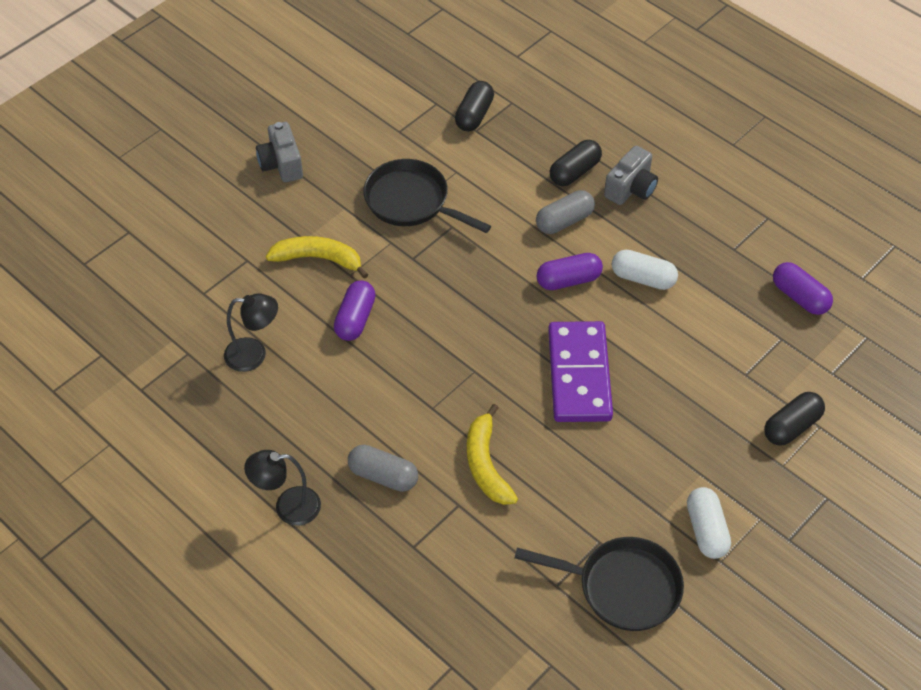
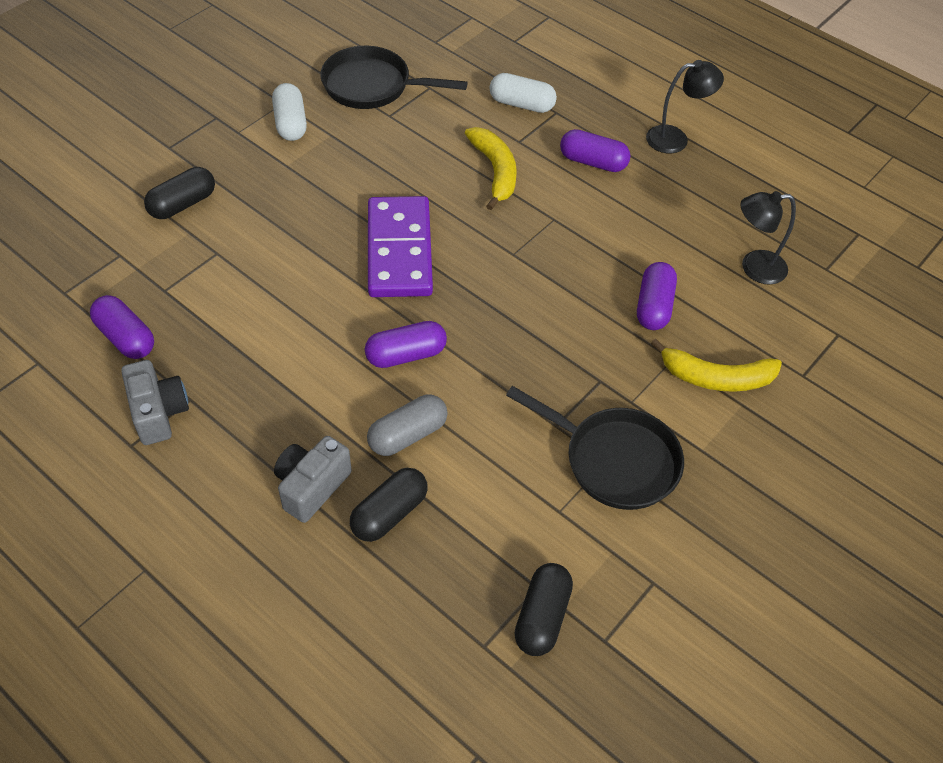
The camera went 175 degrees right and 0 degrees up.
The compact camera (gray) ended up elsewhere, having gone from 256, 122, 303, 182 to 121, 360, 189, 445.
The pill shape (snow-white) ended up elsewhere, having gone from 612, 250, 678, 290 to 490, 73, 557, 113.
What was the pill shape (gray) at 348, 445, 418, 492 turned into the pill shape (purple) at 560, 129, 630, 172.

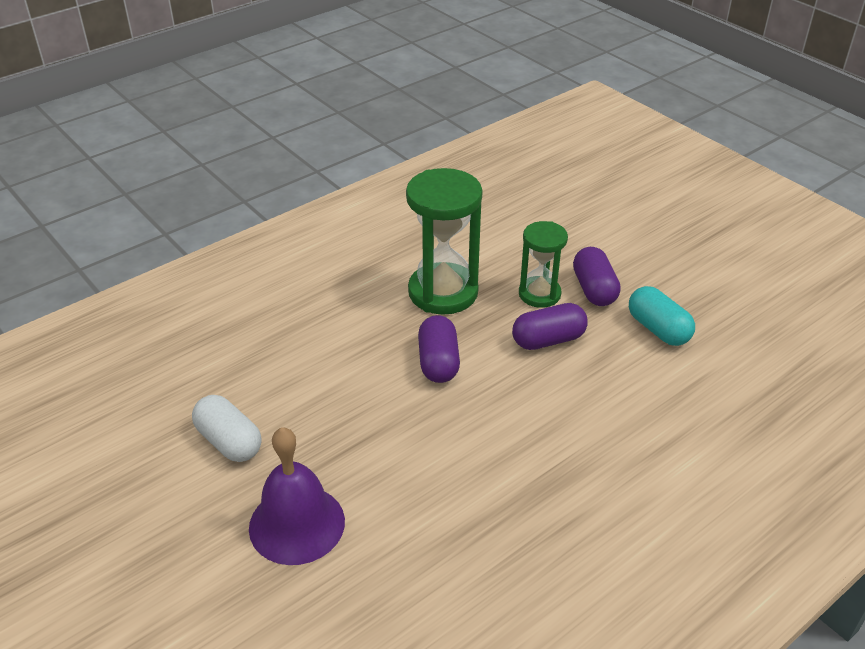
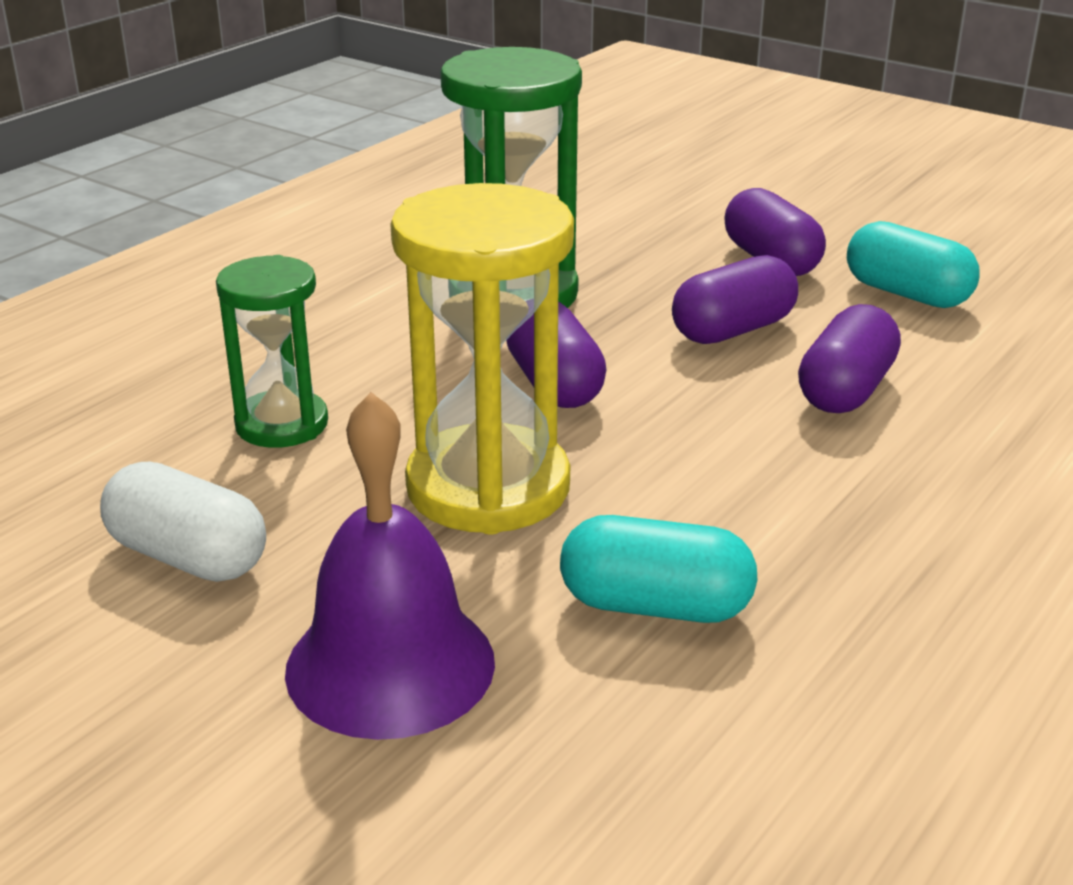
The camera went 15 degrees left and 10 degrees down.
The second view gained the hourglass (yellow) at 390, 183, 574, 535.
The second view gained the pill shape (aqua) at 560, 515, 758, 623.
The second view gained the pill shape (purple) at 798, 304, 901, 413.
The hourglass (green) ended up elsewhere, having gone from 519, 221, 568, 308 to 216, 255, 328, 448.

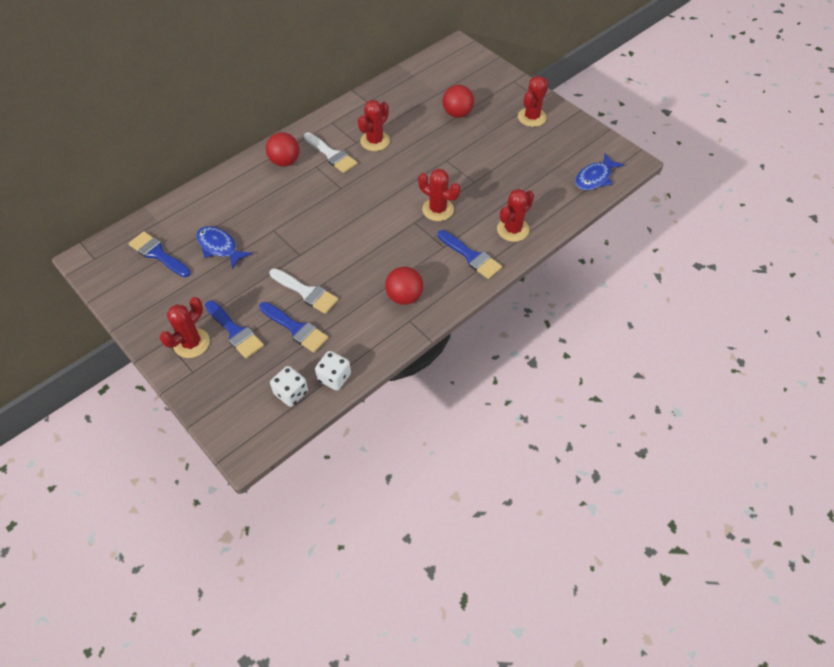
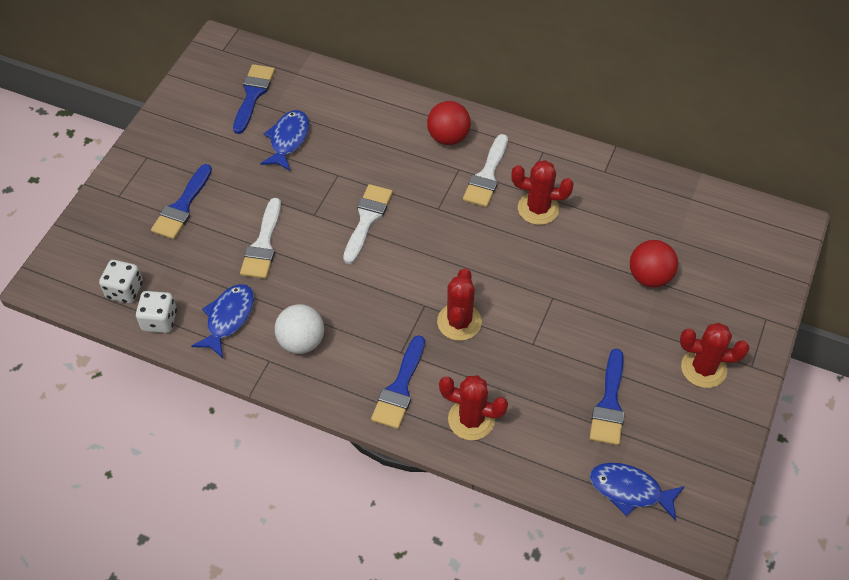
The camera went 65 degrees right and 0 degrees up.
The second view lost the prickly plant (scarlet) at 159, 297, 210, 358.
The second view gained the fish (cobalt) at 191, 284, 254, 358.
The second view gained the paint brush (snow-white) at 343, 184, 393, 264.
The paint brush (cobalt) ended up elsewhere, having gone from 259, 302, 328, 353 to 590, 349, 625, 445.
What was the sphere (scarlet) at 385, 267, 423, 305 turned into the sphere (snow-white) at 275, 304, 324, 354.

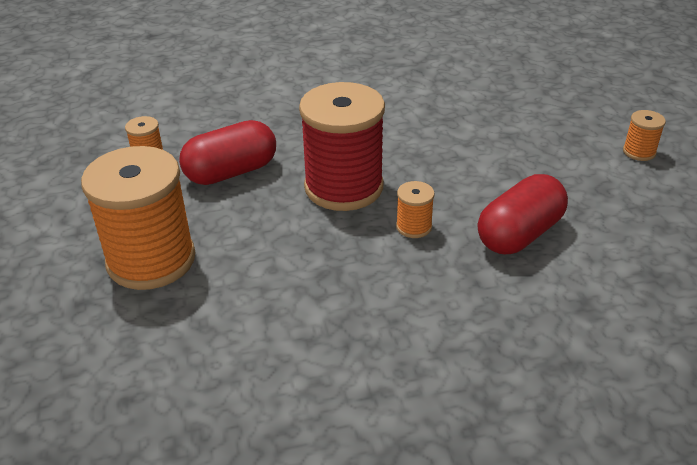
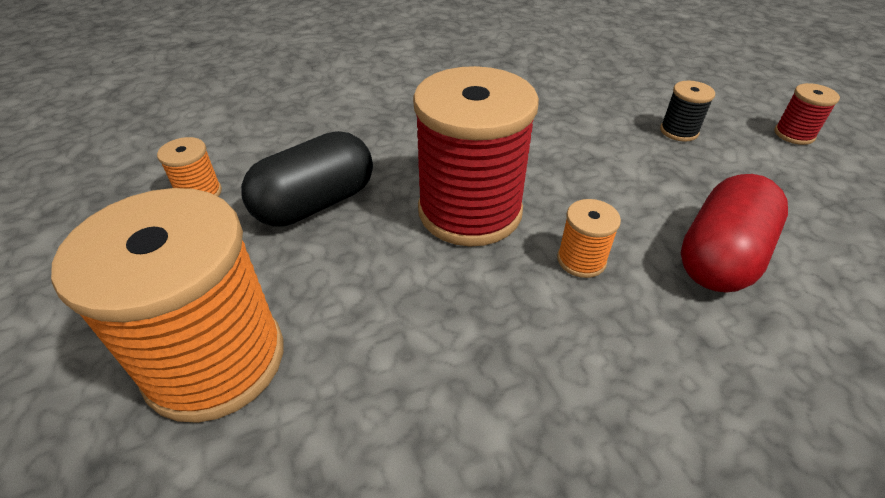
The camera went 10 degrees left and 5 degrees up.
The second view gained the spool (jet-black) at 660, 80, 715, 142.
What was the pill shape (scarlet) at 179, 120, 276, 185 turned into the pill shape (jet-black) at 241, 131, 373, 227.
What was the spool (orange) at 623, 110, 666, 161 turned into the spool (scarlet) at 774, 83, 840, 145.

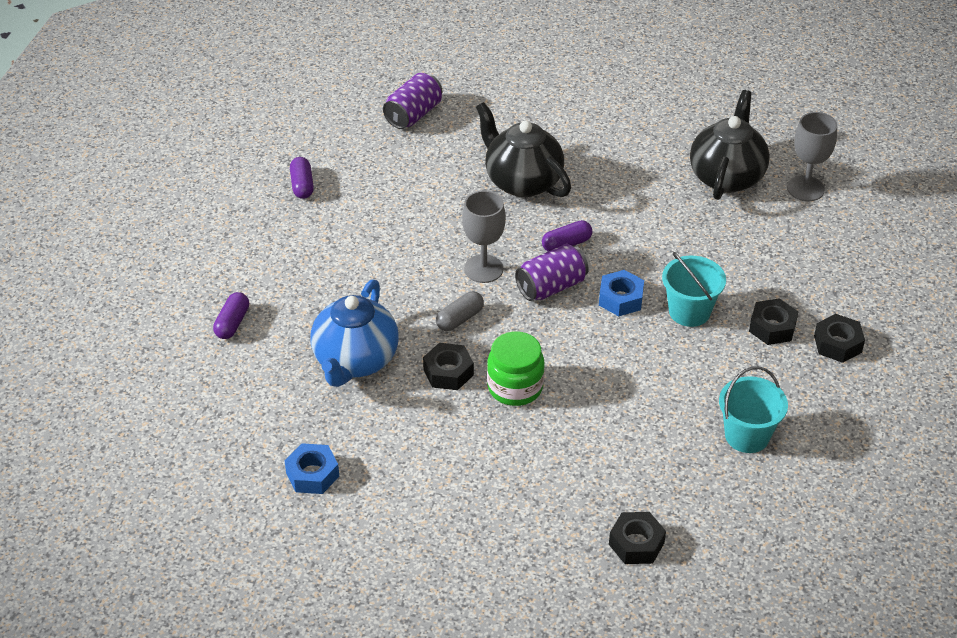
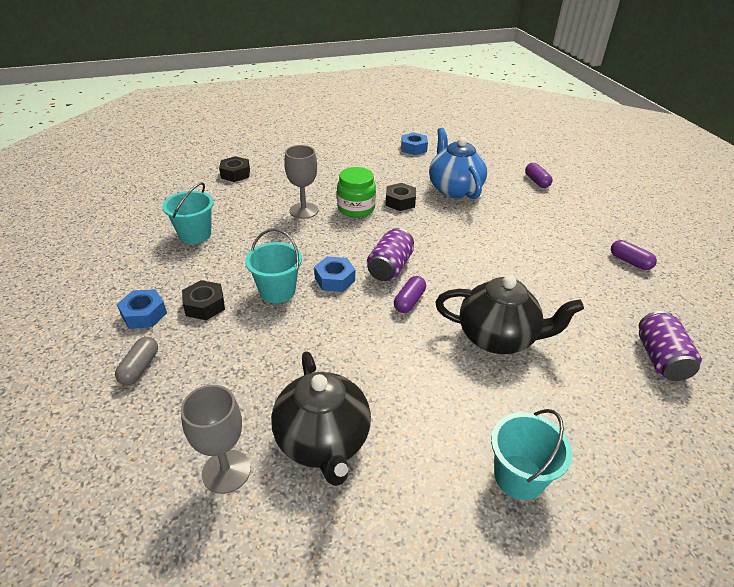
The camera went 145 degrees right and 5 degrees down.
The second view gained the sand bucket (aqua) at 491, 409, 572, 500.
The pill shape (gray) ended up elsewhere, having gone from 436, 291, 484, 331 to 115, 337, 158, 385.
The goblet (gray) ended up elsewhere, having gone from 462, 190, 506, 283 to 284, 145, 318, 219.
What was the nut (jet-black) at 814, 314, 865, 363 turned into the nut (cobalt) at 117, 289, 167, 329.

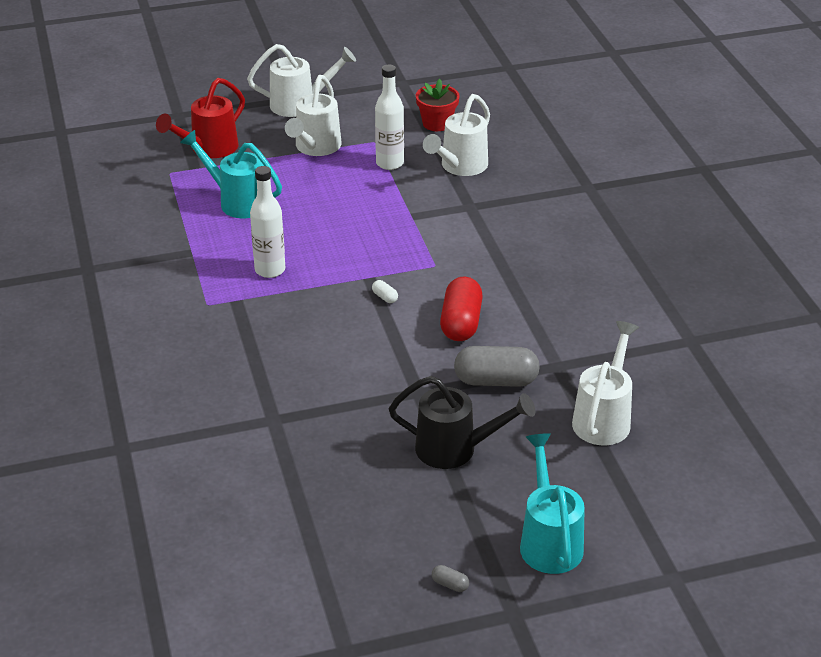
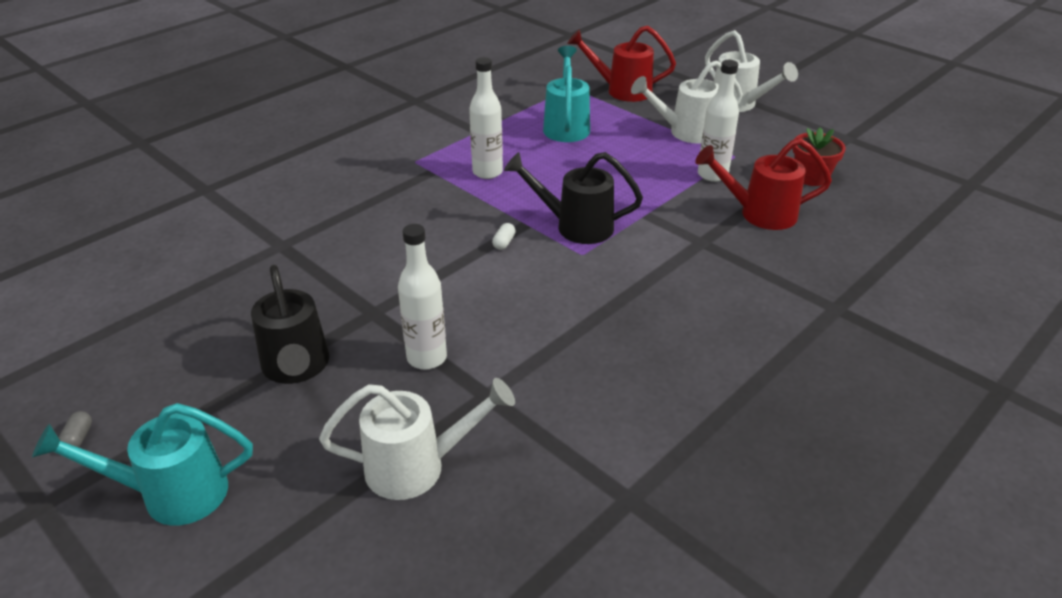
The camera went 60 degrees right and 0 degrees up.
The second view lost the pill shape (scarlet) at 440, 277, 483, 341.
The second view gained the sprinkling can (jet-black) at 504, 152, 643, 244.
Where the pill shape (gray) stood at 454, 346, 540, 387, the flask (snow-white) came to stand at 398, 224, 447, 370.
What was the sprinkling can (snow-white) at 423, 94, 490, 176 turned into the sprinkling can (scarlet) at 695, 138, 832, 230.
The sprinkling can (aqua) at 520, 433, 585, 574 ended up facing another way, 150 degrees counterclockwise from before.

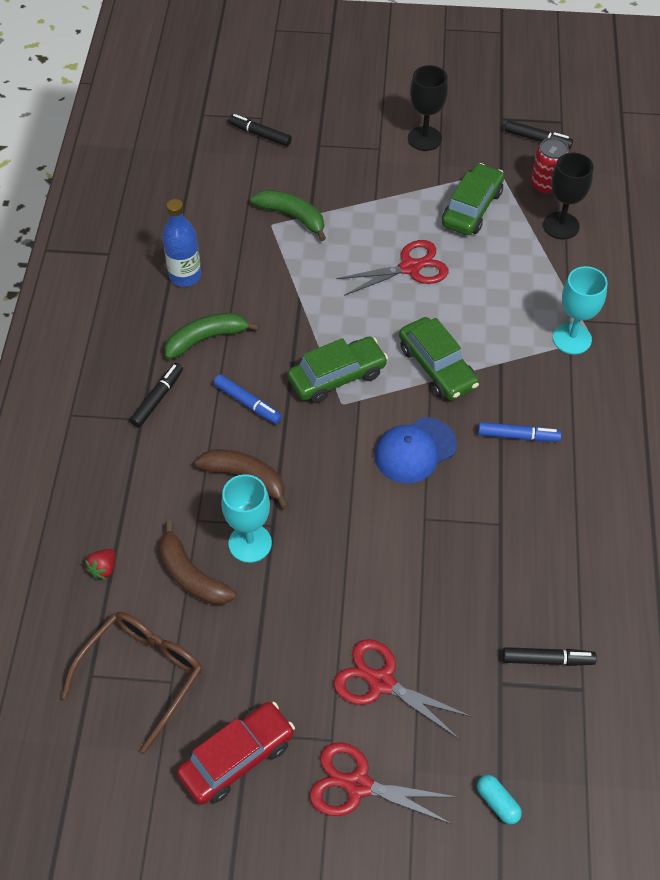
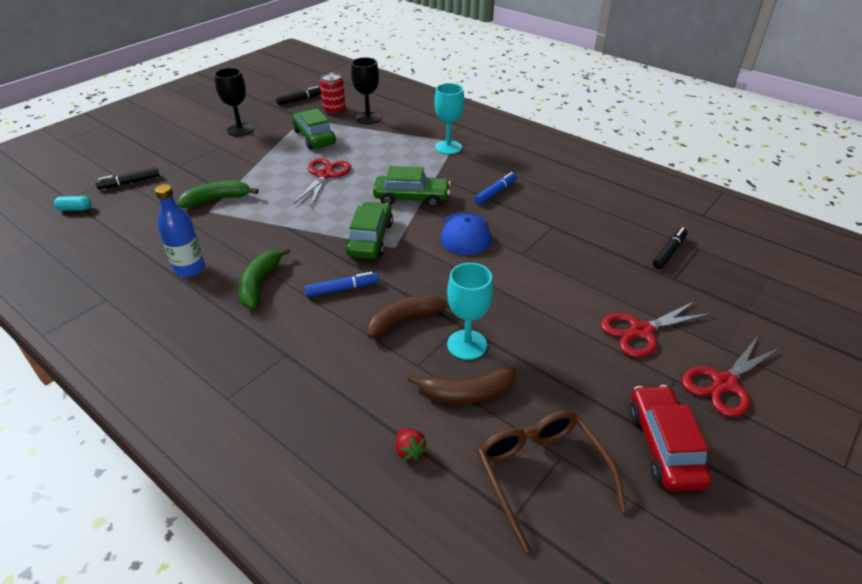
The camera went 55 degrees left and 15 degrees down.
The second view lost the marker pen (jet-black) at 130, 363, 183, 428.
The pill shape (aqua) ended up elsewhere, having gone from 477, 775, 522, 824 to 54, 196, 92, 211.

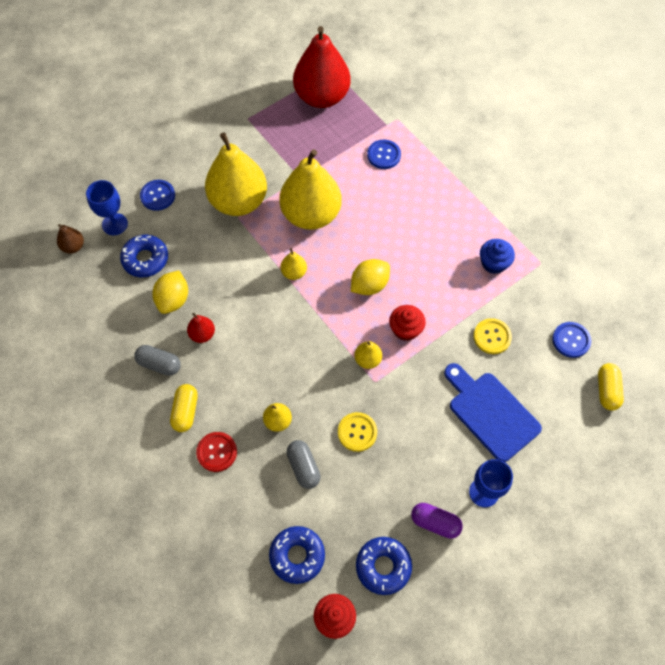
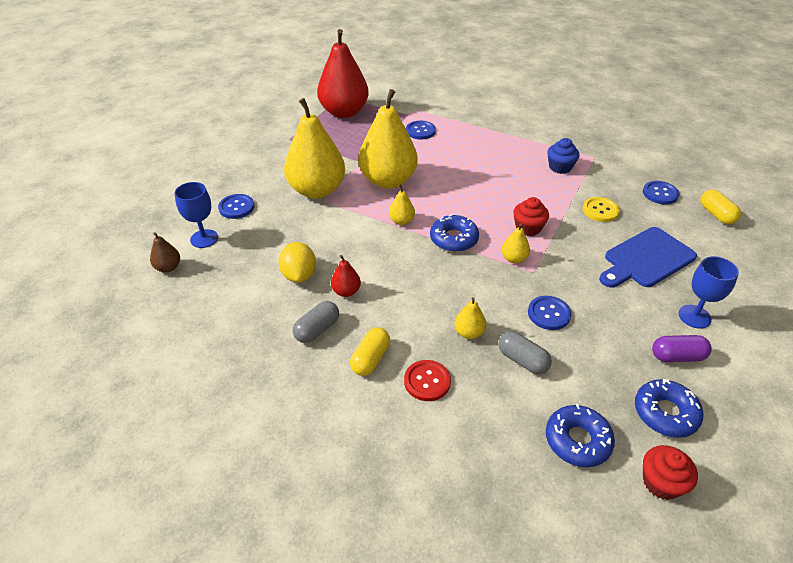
The camera went 25 degrees left and 20 degrees down.
The second view lost the toy lemon (yellow) at 351, 259, 390, 295.
The donut (cobalt) ended up elsewhere, having gone from 120, 235, 168, 277 to 430, 214, 479, 252.
What was the button (yellow) at 338, 412, 377, 452 turned into the button (cobalt) at 528, 296, 571, 330.
The pill shape (gray) at 134, 345, 181, 376 ended up facing another way, 45 degrees counterclockwise from before.
The pill shape (yellow) at 170, 384, 198, 432 ended up facing another way, 45 degrees clockwise from before.
The cutting board (cobalt) at 444, 363, 542, 462 ended up facing another way, 60 degrees counterclockwise from before.

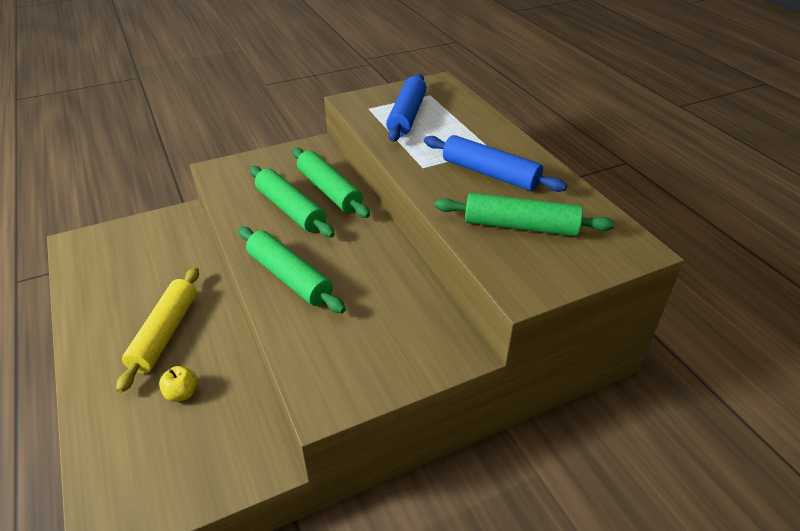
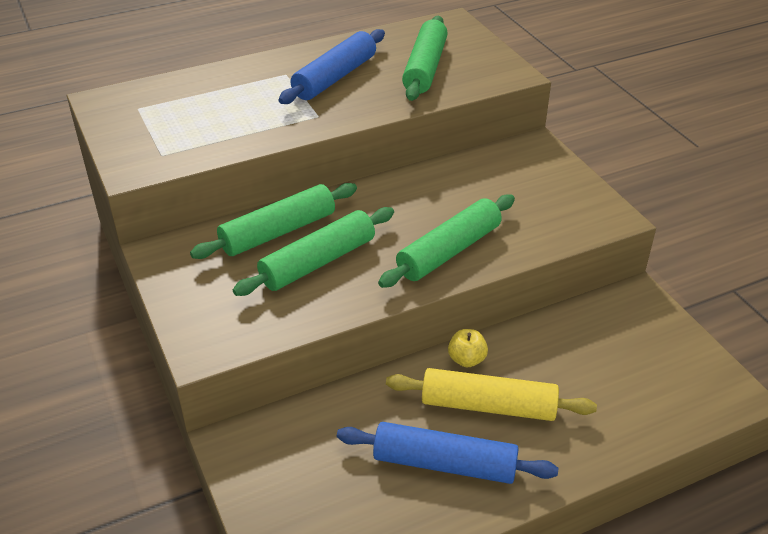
The camera went 90 degrees left and 0 degrees up.
The apple (yellow) ended up elsewhere, having gone from 159, 366, 198, 402 to 448, 329, 488, 367.
The pastry roller (cobalt) ended up elsewhere, having gone from 386, 74, 427, 142 to 337, 422, 558, 484.

